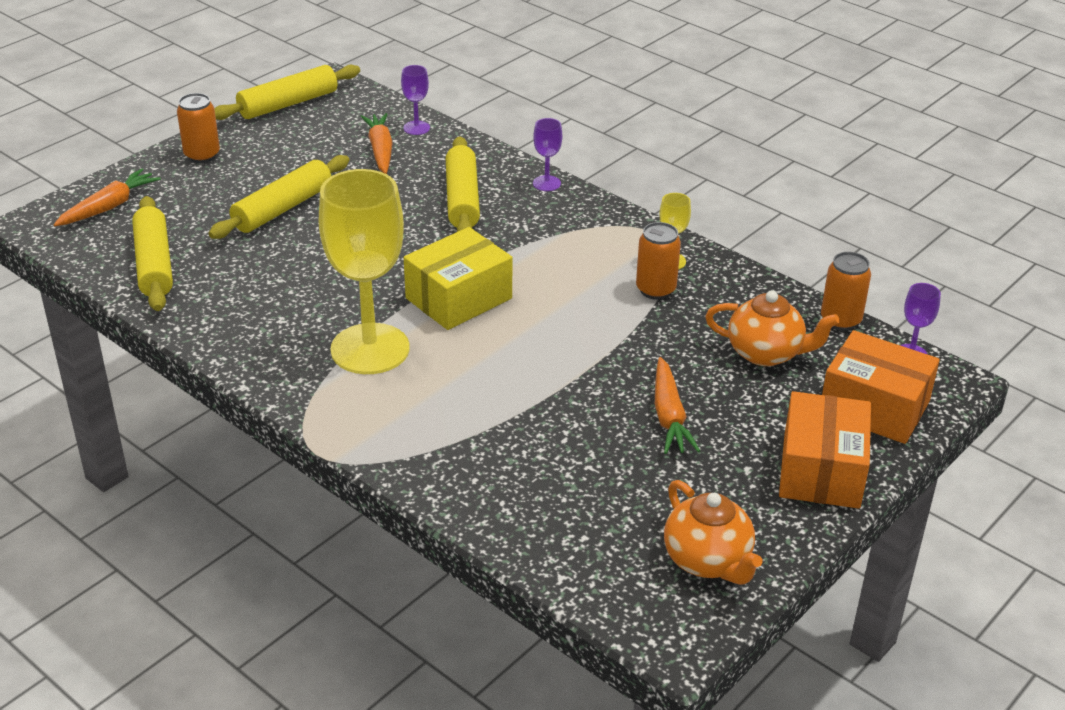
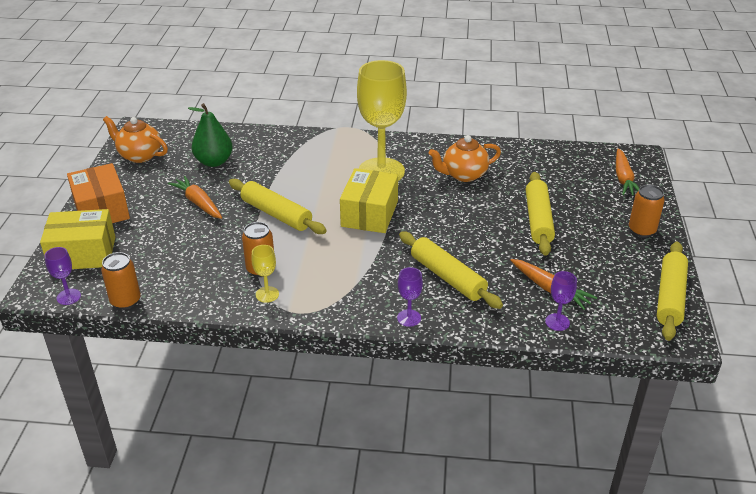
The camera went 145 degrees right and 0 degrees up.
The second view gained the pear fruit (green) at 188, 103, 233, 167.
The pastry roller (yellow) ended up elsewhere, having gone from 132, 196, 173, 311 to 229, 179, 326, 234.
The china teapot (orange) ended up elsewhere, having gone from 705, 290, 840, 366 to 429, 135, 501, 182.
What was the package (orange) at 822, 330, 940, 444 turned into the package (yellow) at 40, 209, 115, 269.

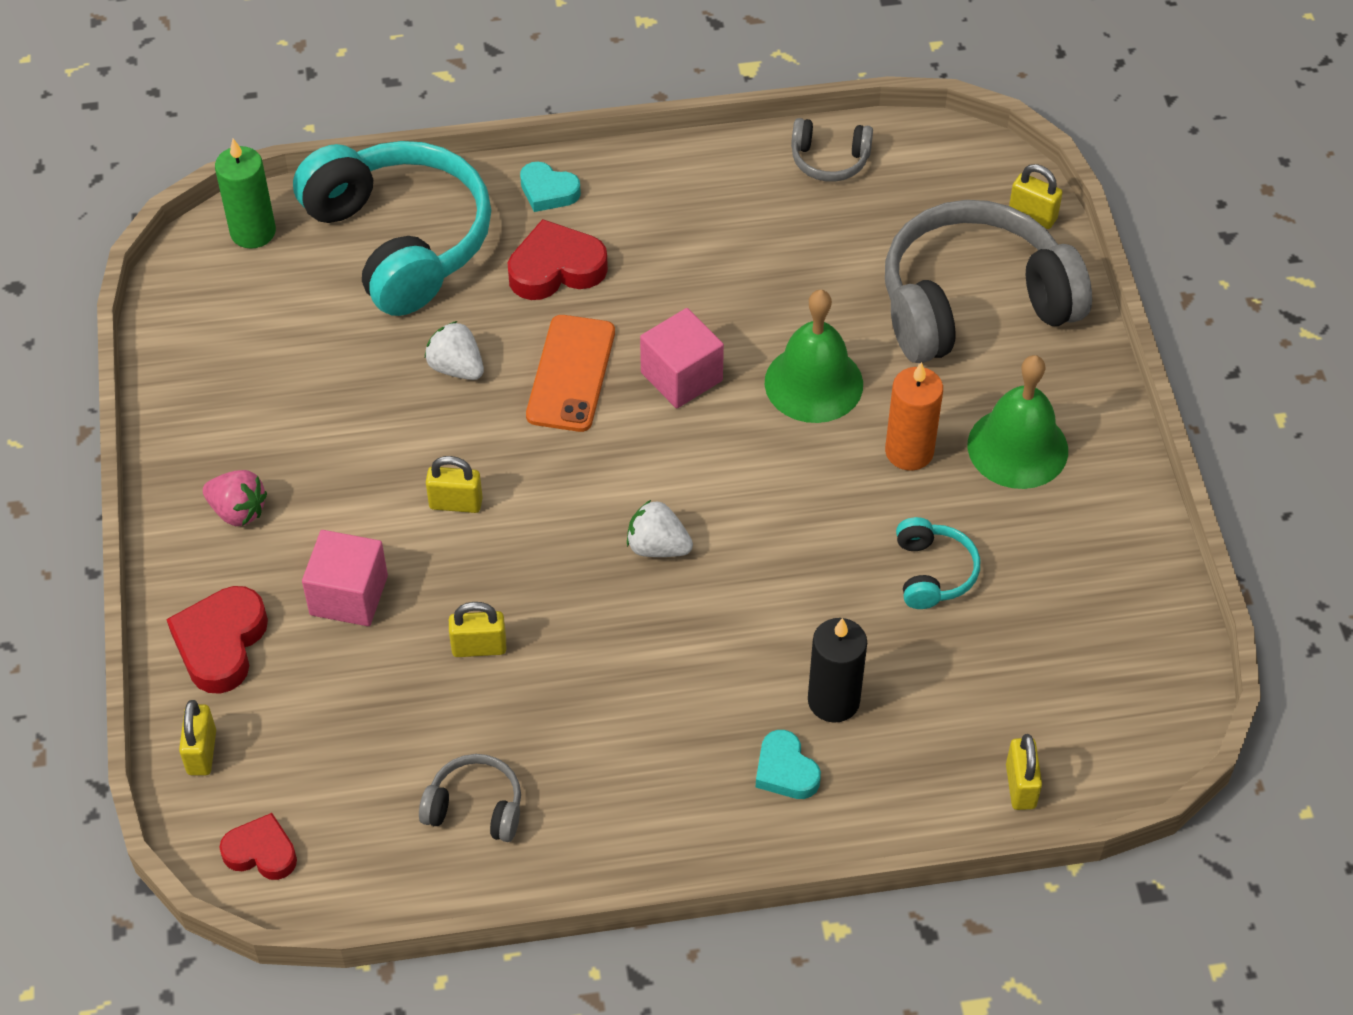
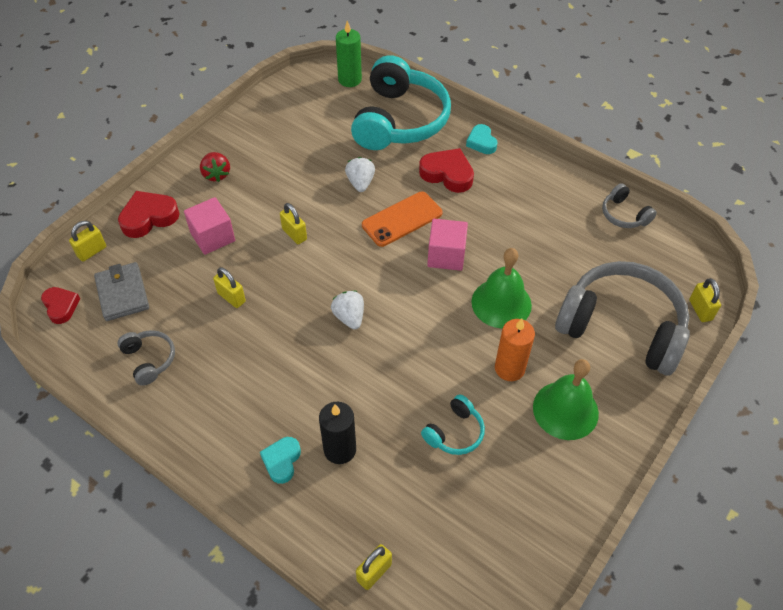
The camera went 45 degrees right and 0 degrees up.
The second view gained the wallet (gray) at 94, 262, 149, 321.
What was the toy strawberry (rosy) at 203, 470, 267, 526 turned into the toy strawberry (scarlet) at 200, 152, 230, 182.

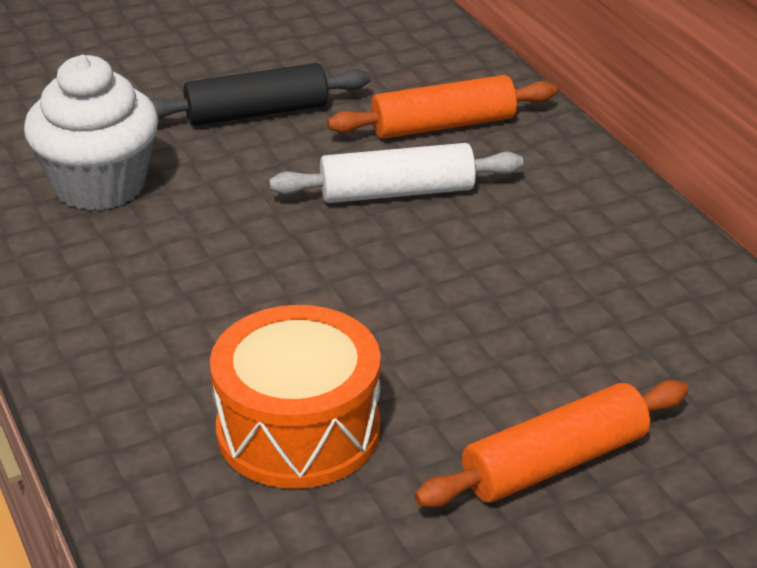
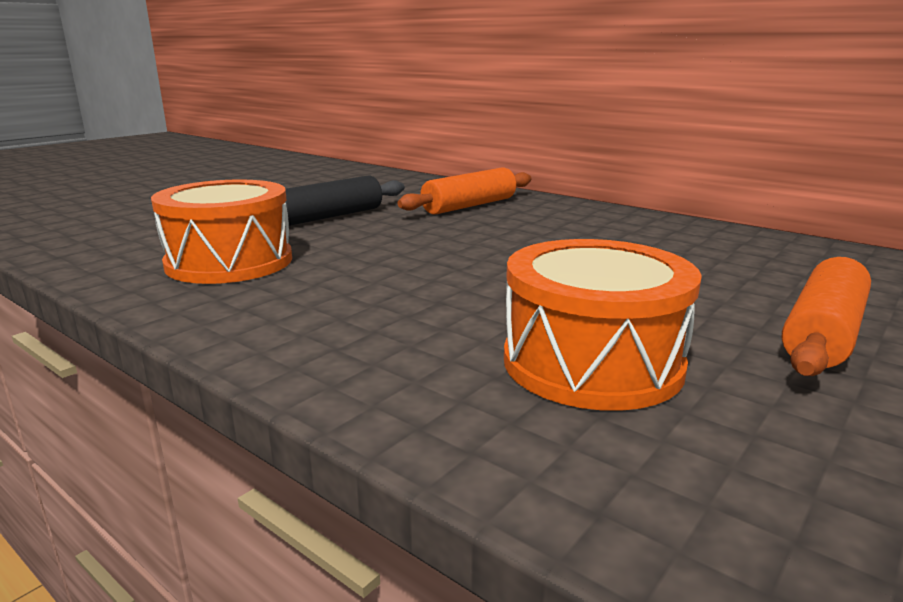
The camera went 25 degrees left and 15 degrees down.
The second view lost the pastry roller (snow-white) at 269, 143, 523, 203.
Where the cupcake (snow-white) stood at 24, 55, 158, 211, the snare drum (orange) came to stand at 151, 179, 292, 284.

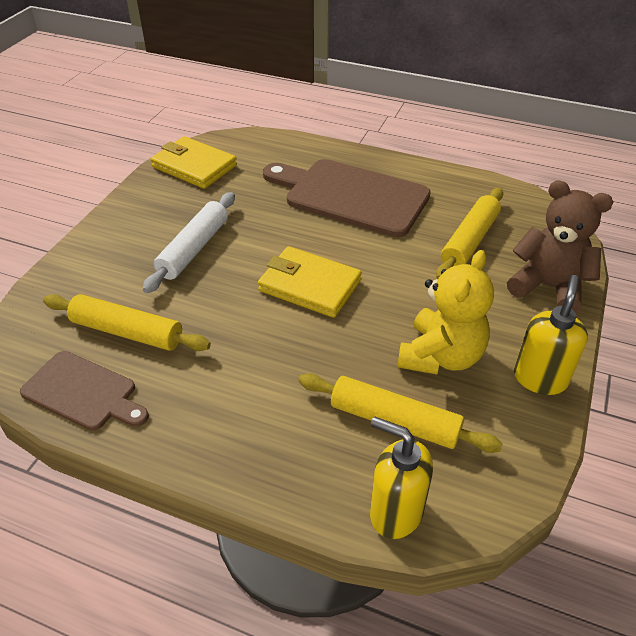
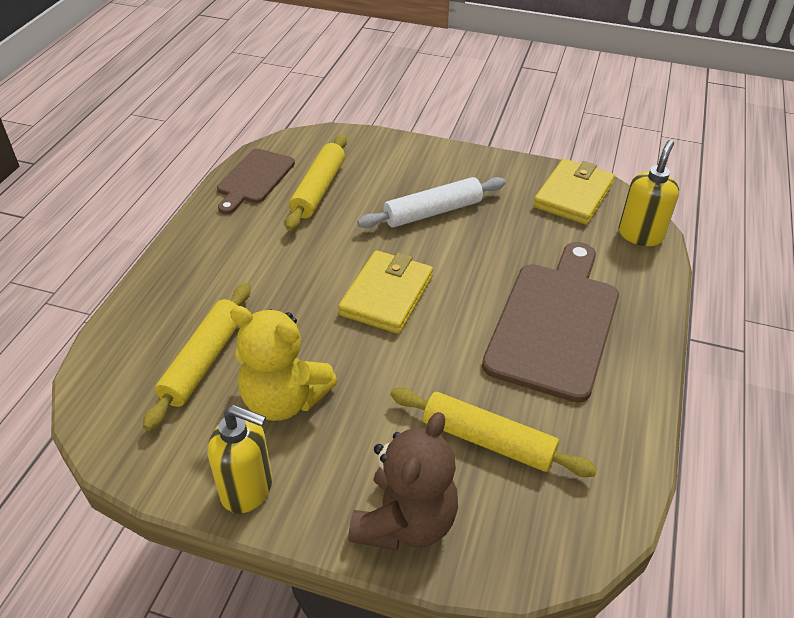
The camera went 85 degrees right and 0 degrees up.
The pump bottle (yellow) ended up elsewhere, having gone from 370, 416, 433, 539 to 619, 140, 679, 246.
The pastry roller (snow-white) at 143, 192, 235, 293 ended up facing another way, 45 degrees counterclockwise from before.

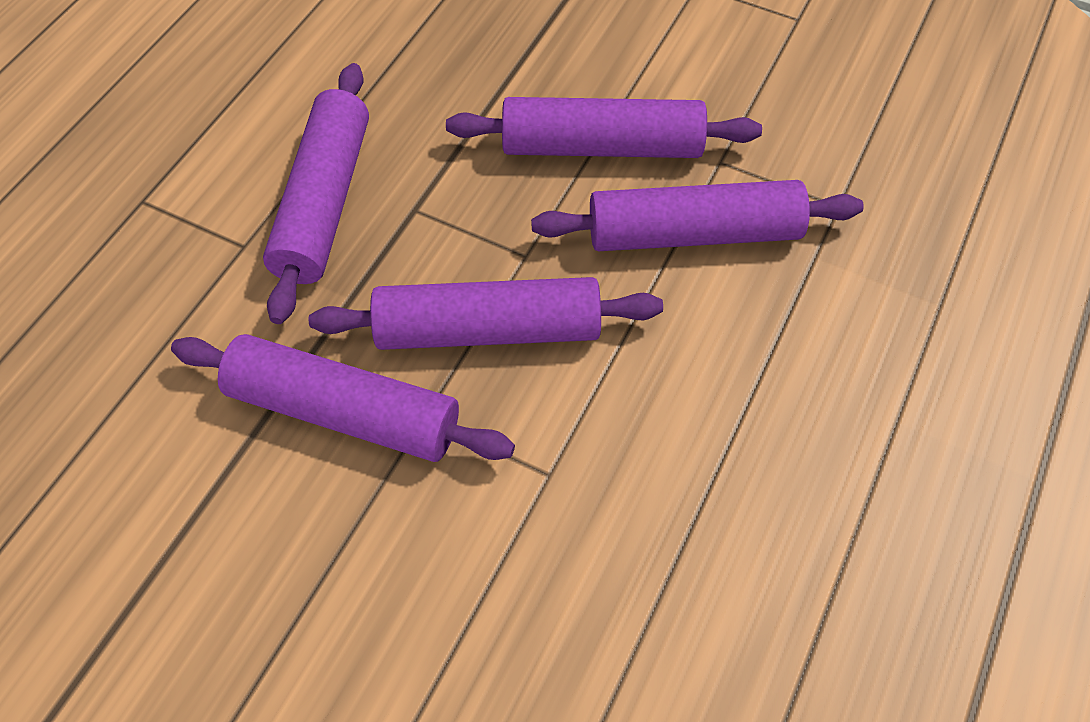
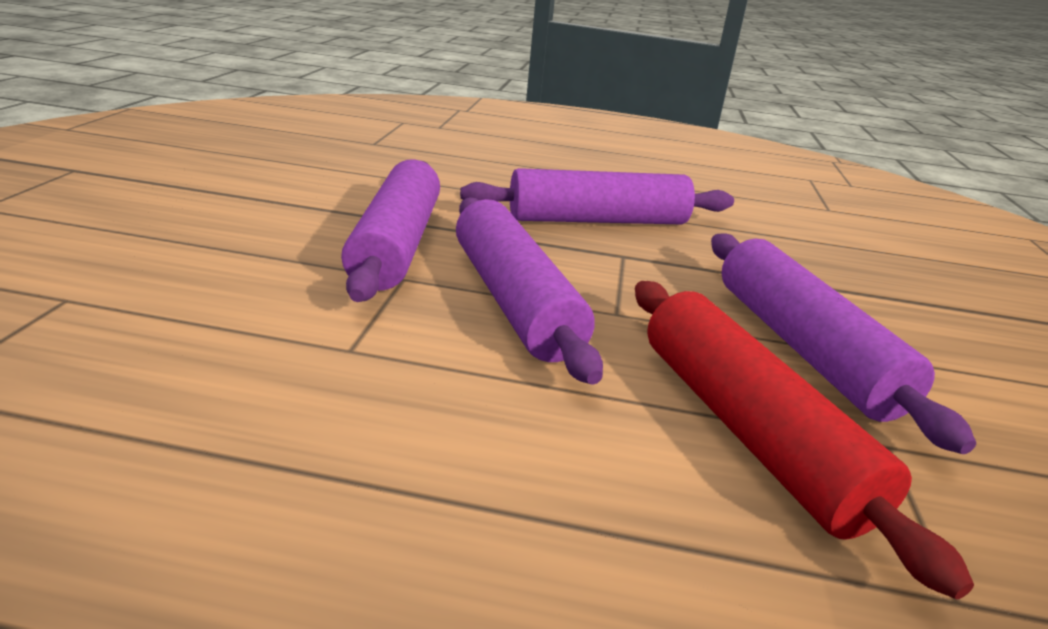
The camera went 70 degrees right and 30 degrees down.
What was the pastry roller (purple) at 531, 180, 864, 251 turned into the pastry roller (scarlet) at 635, 281, 974, 600.

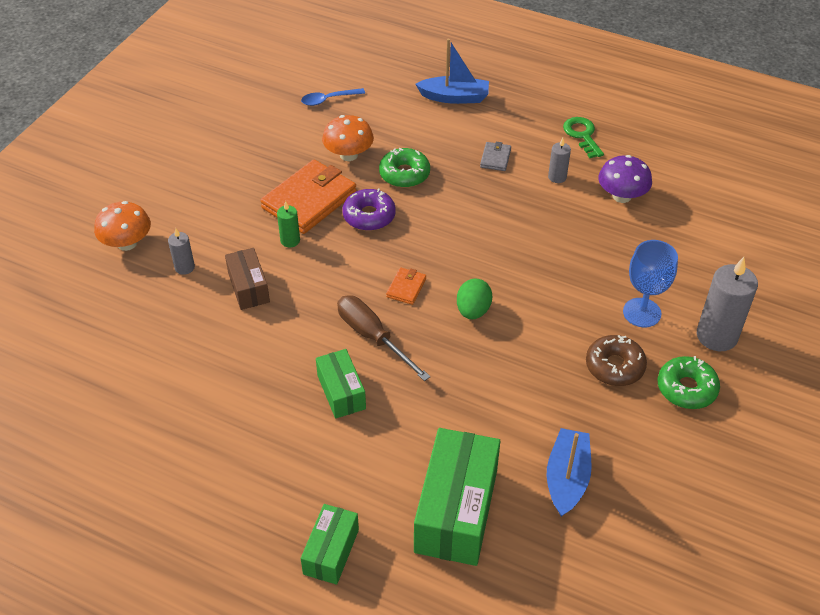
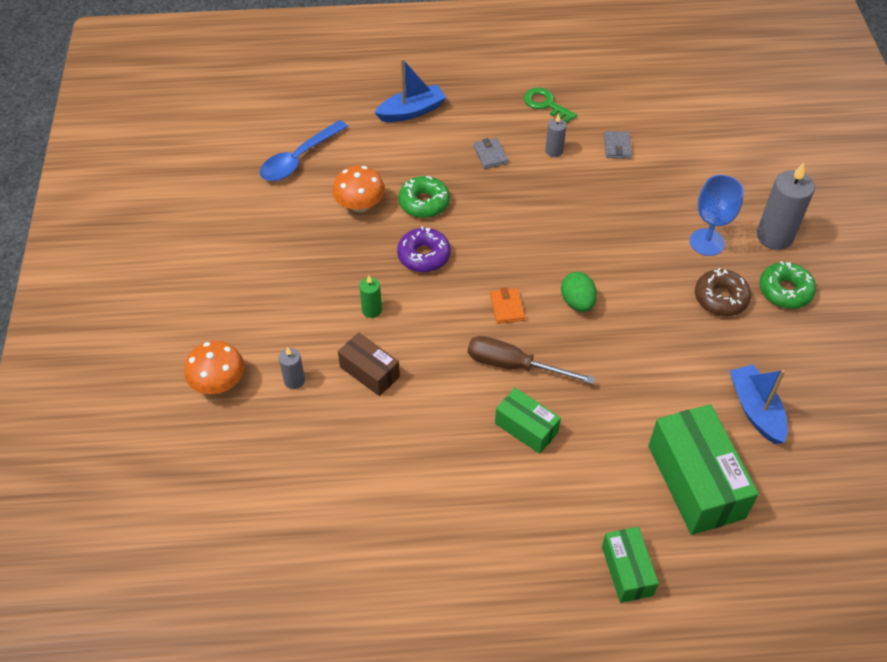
The camera went 30 degrees left and 5 degrees up.
The second view lost the wallet (orange) at 260, 160, 357, 234.
Where the mushroom (purple) stood at 598, 155, 652, 203, the wallet (gray) came to stand at 604, 131, 632, 159.
The size of the teaspoon (cobalt) at 301, 88, 365, 106 changed by a factor of 1.64.

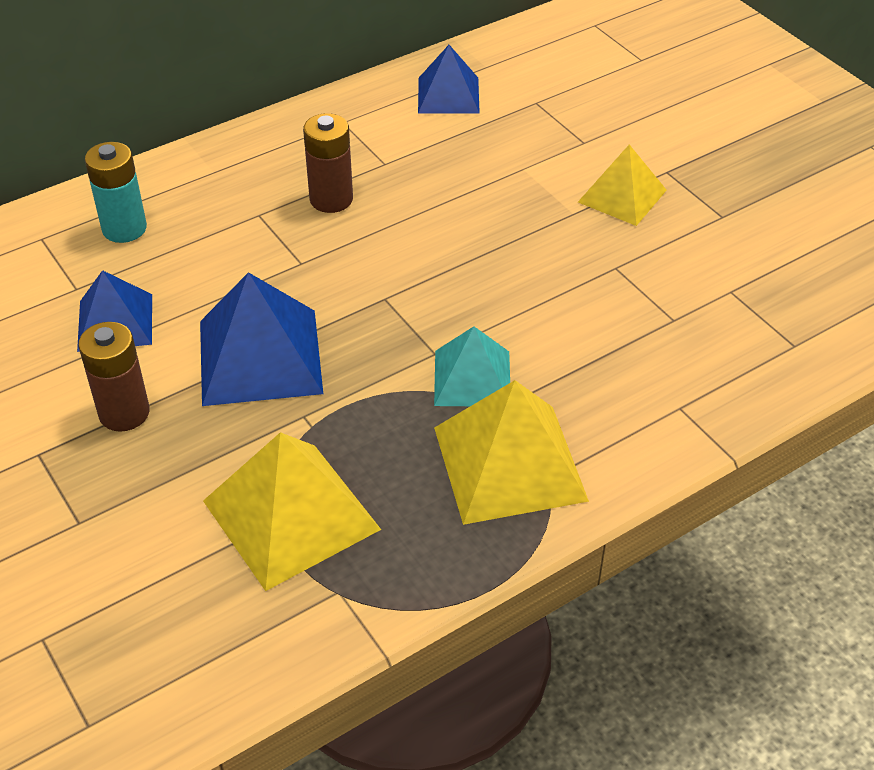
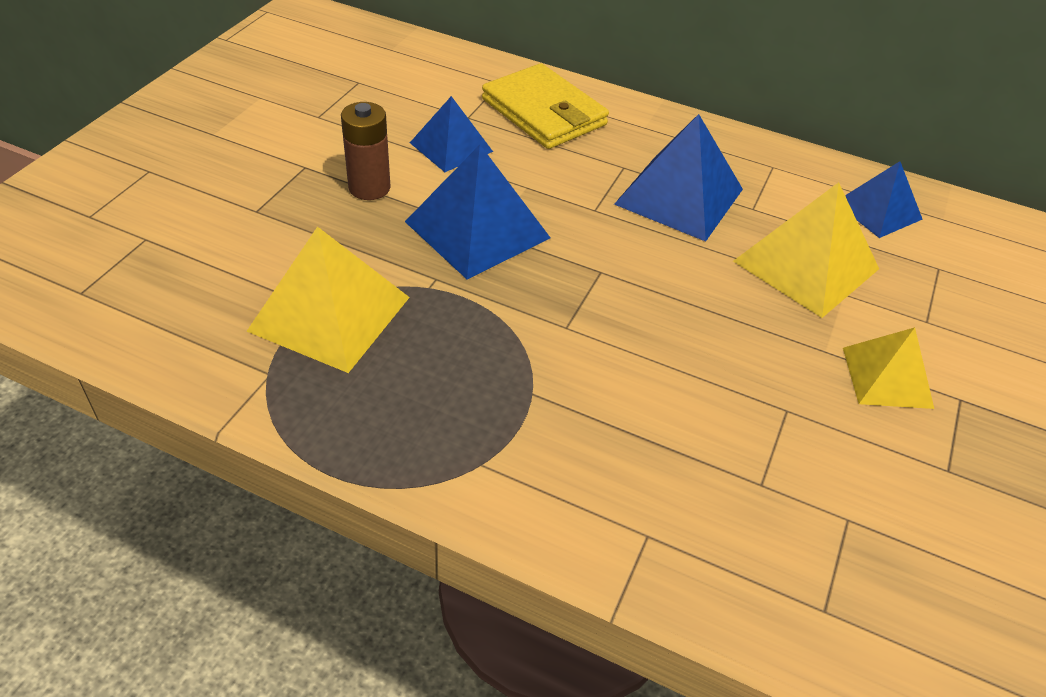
The camera went 55 degrees right and 0 degrees up.
The second view lost the pyramid (aqua) at 434, 326, 510, 406.
The pyramid (yellow) ended up elsewhere, having gone from 434, 380, 589, 525 to 733, 182, 879, 318.
Where the battery (aqua) stood at 85, 142, 147, 243, the wallet (yellow) came to stand at 482, 63, 609, 149.
Where the battery (brown) stood at 303, 113, 353, 213, the pyramid (cobalt) came to stand at 614, 114, 743, 242.

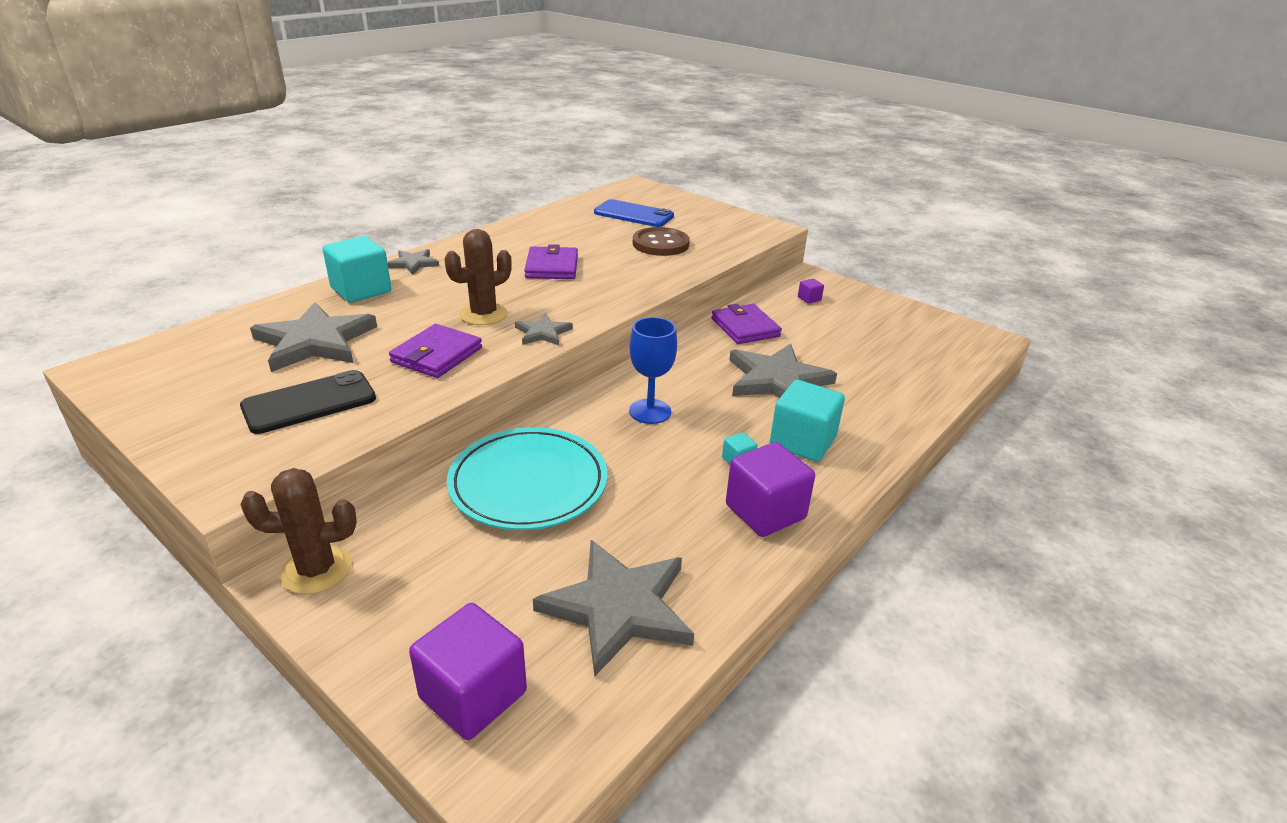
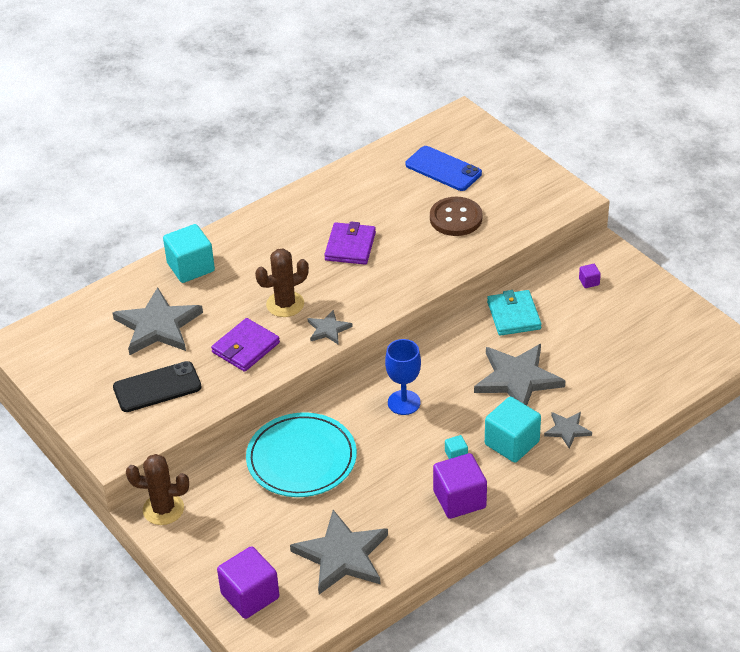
The camera went 15 degrees right and 10 degrees up.
The five-pointed star (gray) ended up elsewhere, having gone from 387, 249, 439, 275 to 544, 412, 592, 449.
What was the wallet (purple) at 711, 304, 782, 344 turned into the wallet (aqua) at 487, 290, 542, 336.

